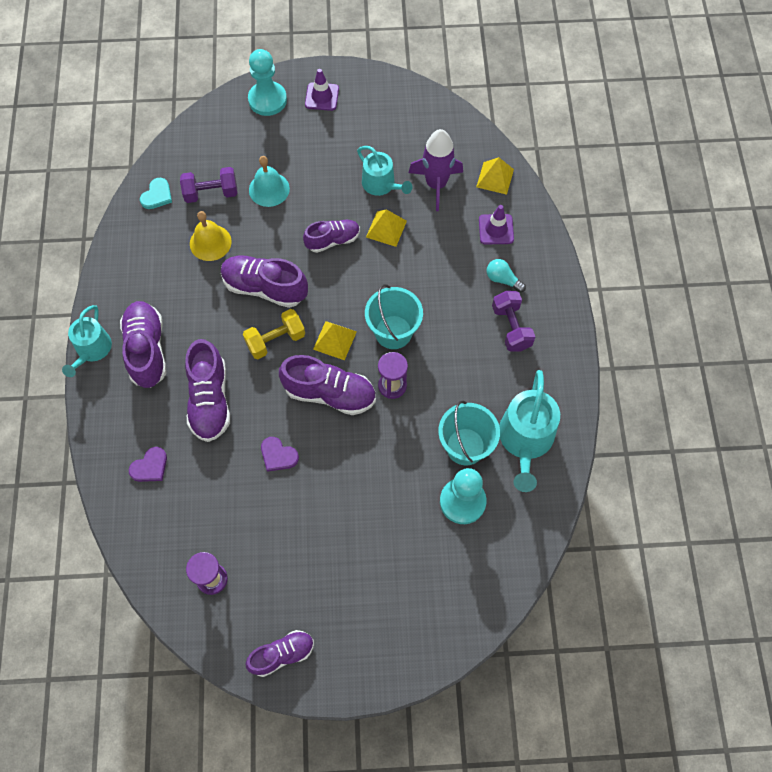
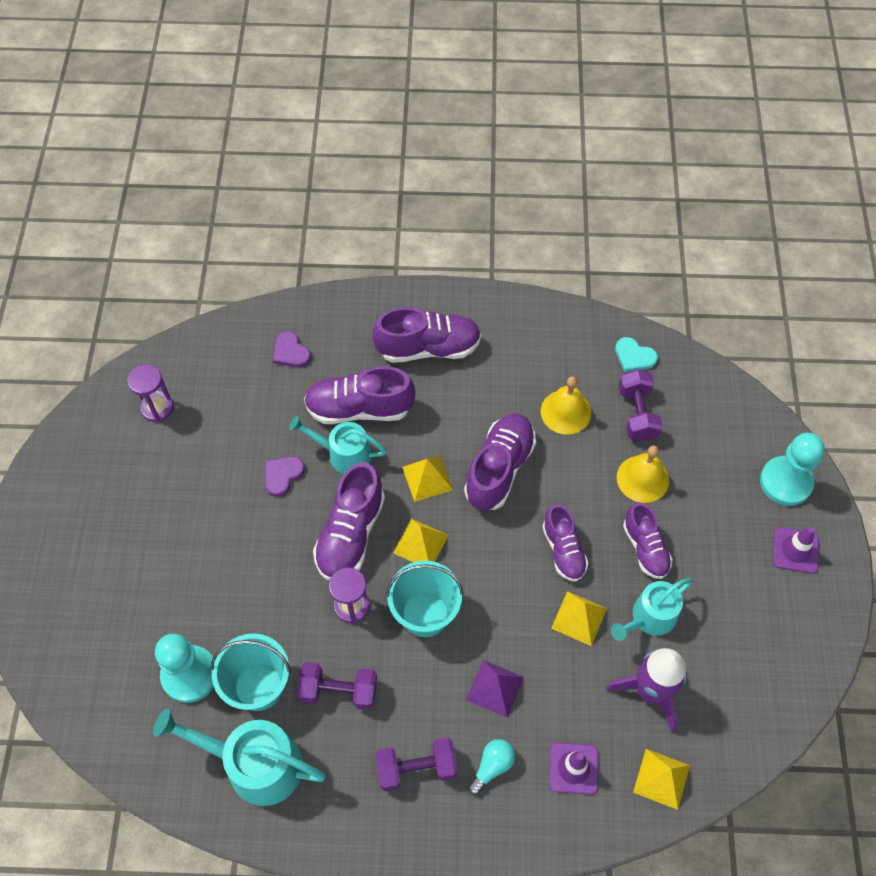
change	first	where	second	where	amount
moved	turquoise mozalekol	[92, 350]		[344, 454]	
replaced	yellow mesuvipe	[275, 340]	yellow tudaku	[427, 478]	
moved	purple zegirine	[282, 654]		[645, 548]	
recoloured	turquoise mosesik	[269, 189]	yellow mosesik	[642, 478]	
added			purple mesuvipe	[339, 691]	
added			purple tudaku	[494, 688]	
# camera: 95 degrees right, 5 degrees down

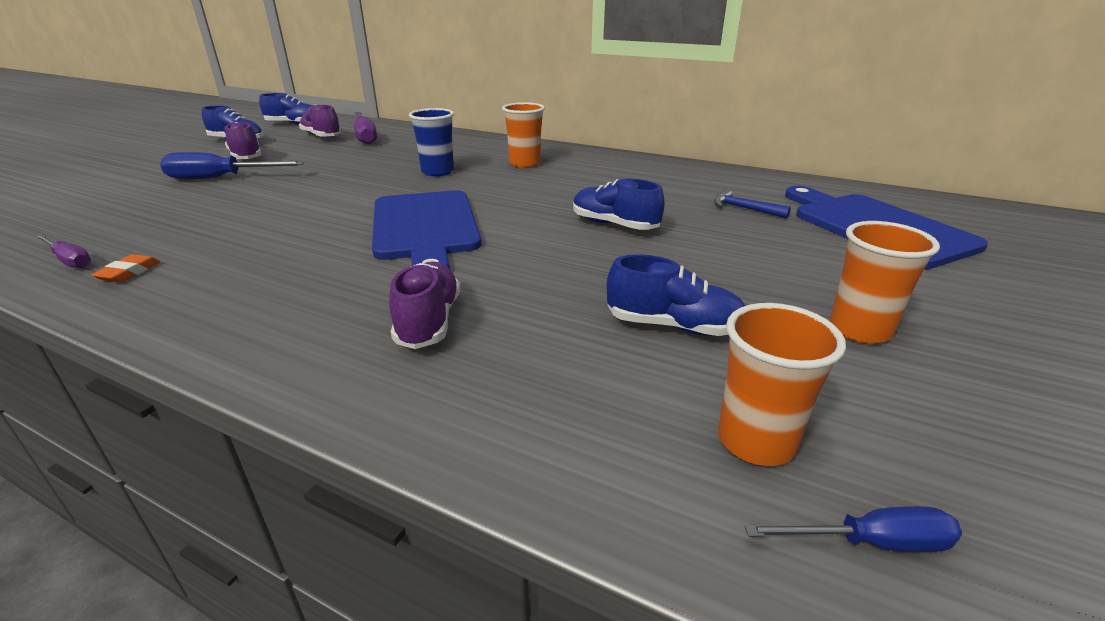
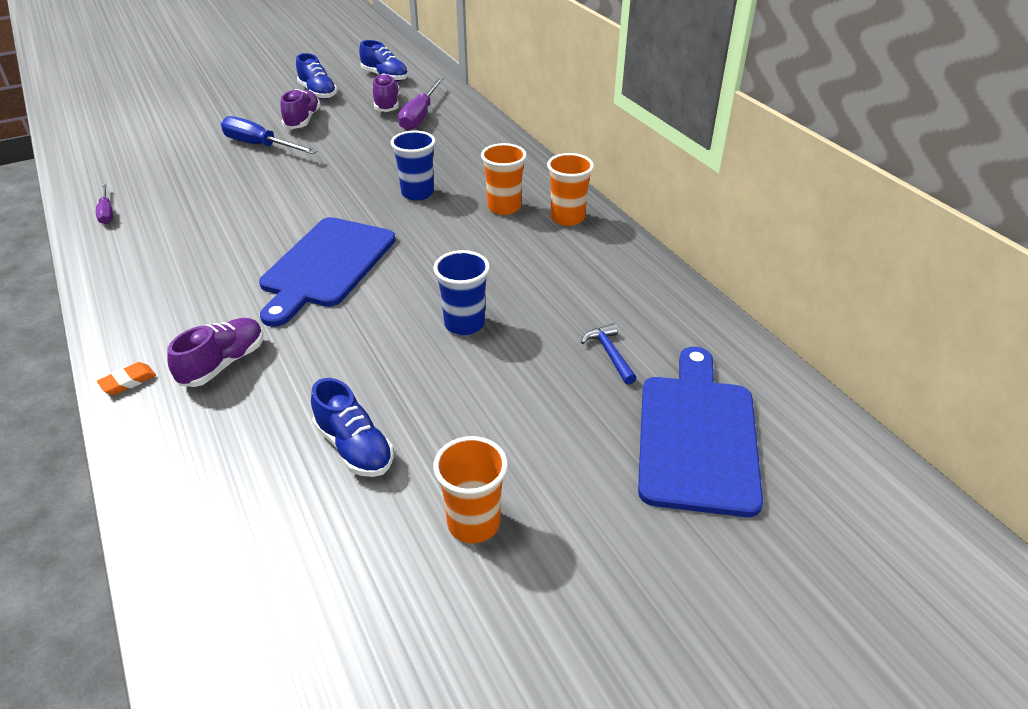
change	first	where	second	where	amount
moved	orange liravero	[129, 272]		[128, 381]	
replaced	blue zegirine	[614, 225]	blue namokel	[464, 324]	
moved	orange namokel	[756, 441]		[567, 218]	
removed	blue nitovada	[871, 542]			
# camera: 35 degrees right, 10 degrees up

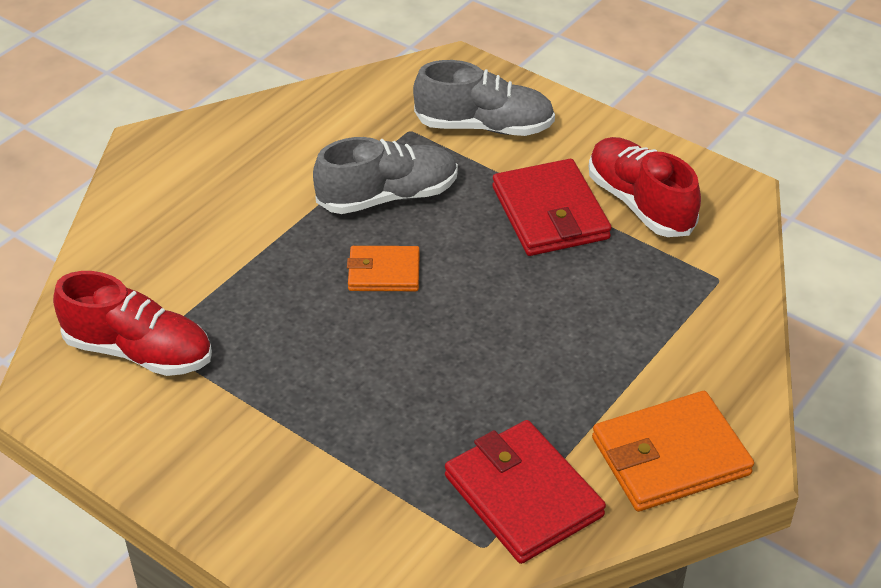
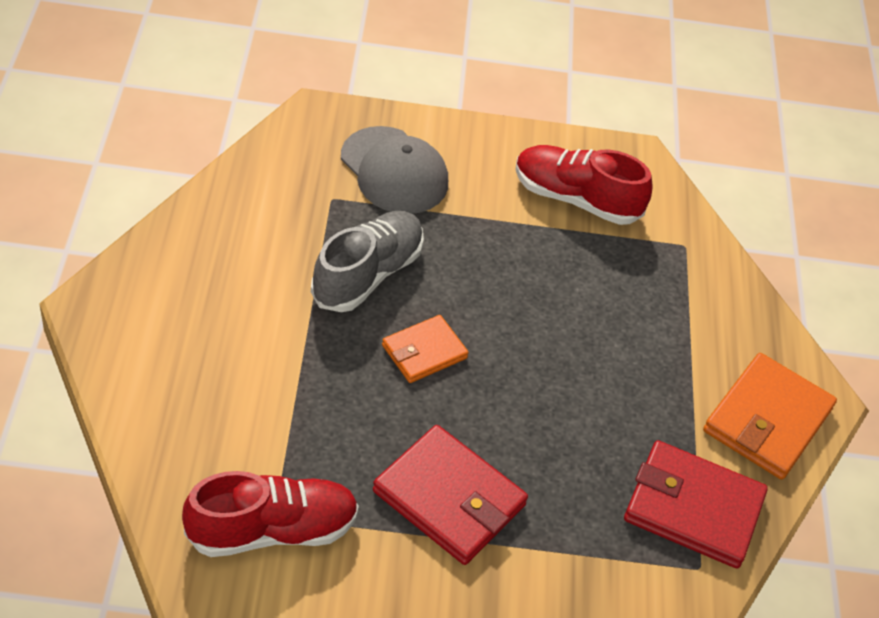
change	first	where	second	where	amount
replaced	grey zegirine	[484, 126]	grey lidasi	[394, 171]	
moved	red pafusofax	[550, 213]		[449, 498]	
# camera: 40 degrees left, 5 degrees up

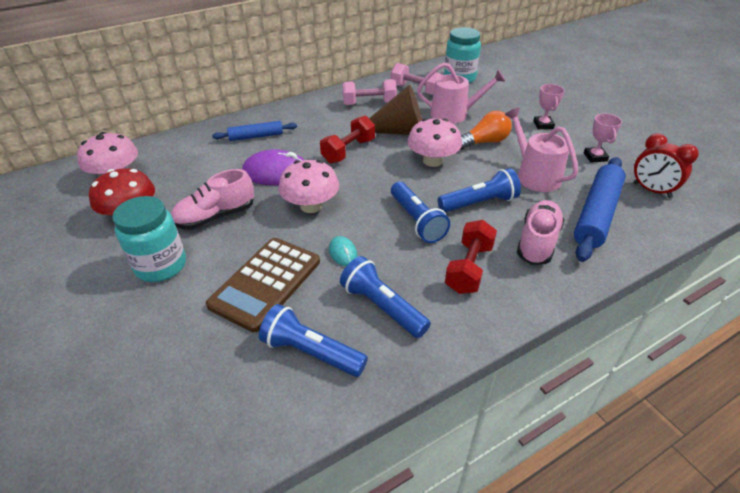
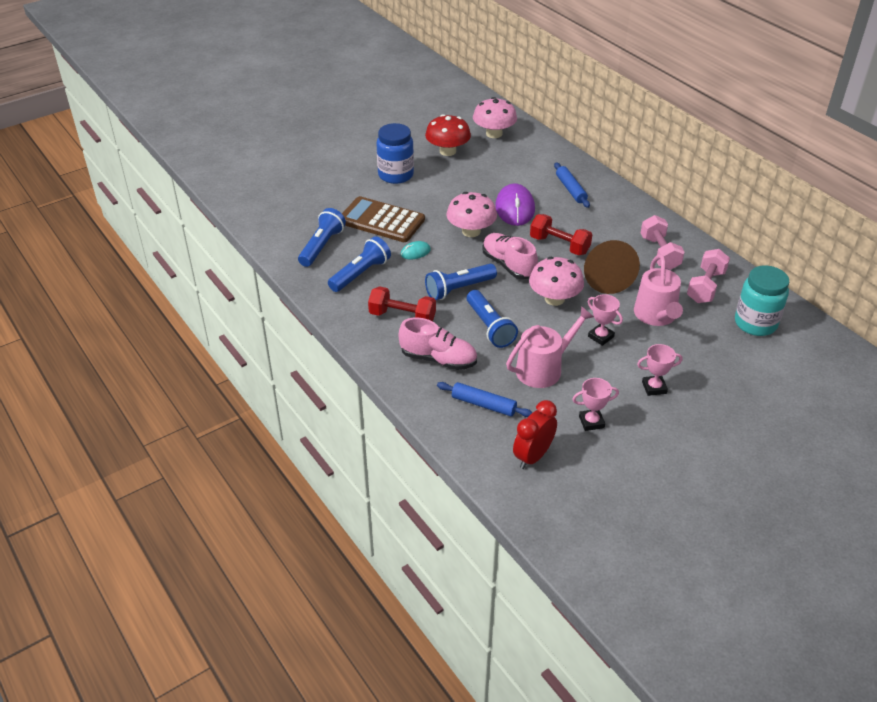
change	first	where	second	where	amount
recoloured	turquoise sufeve	[161, 266]	blue sufeve	[396, 175]	
moved	pink zegirine	[215, 217]		[508, 265]	
replaced	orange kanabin	[484, 142]	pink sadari	[600, 337]	
resized	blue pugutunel	[596, 214]		[483, 404]	x0.58
# camera: 85 degrees right, 0 degrees up

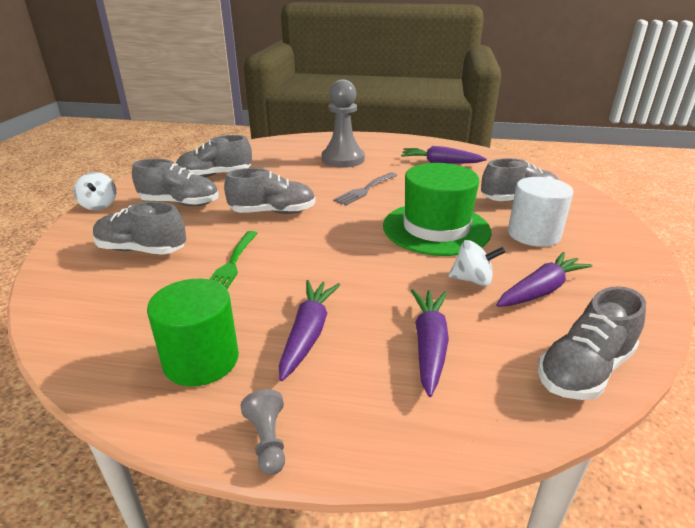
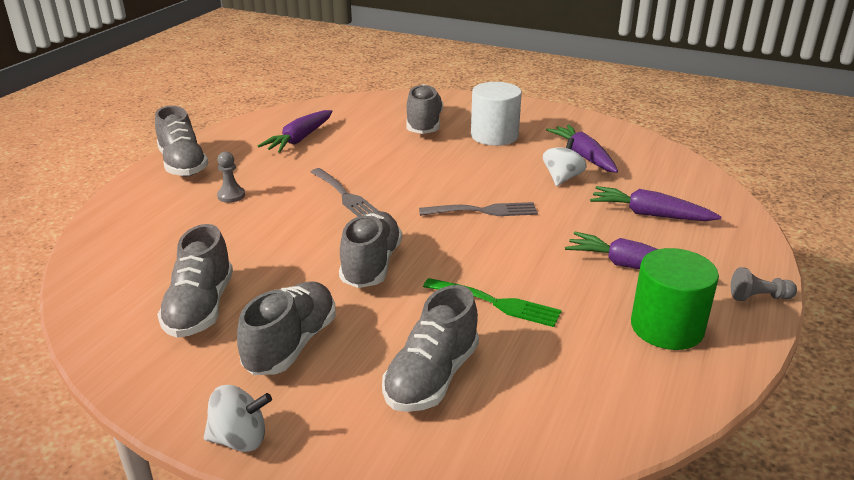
change	first	where	second	where	amount
resized	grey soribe	[343, 159]		[231, 196]	x0.43
removed	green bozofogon	[436, 228]			
moved	grey zegirine	[584, 370]		[183, 164]	
added			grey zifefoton	[484, 211]	
# camera: 75 degrees left, 0 degrees up

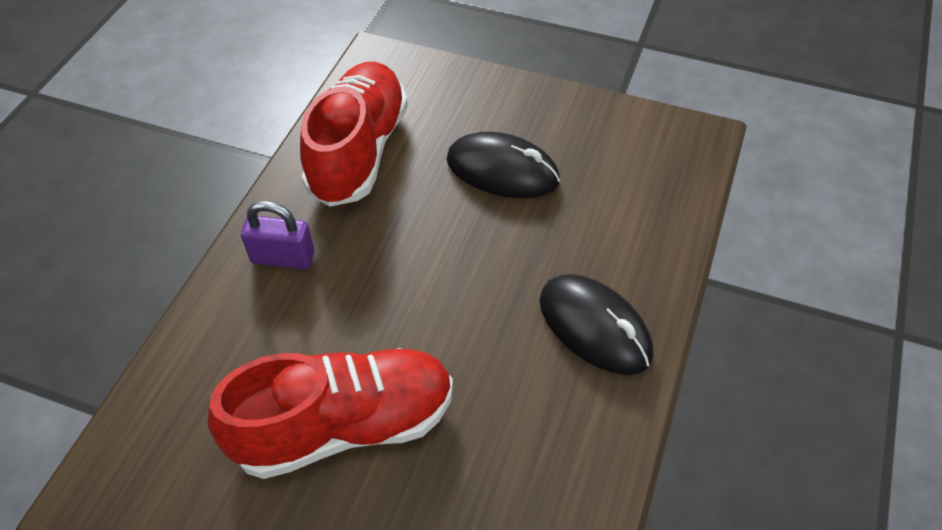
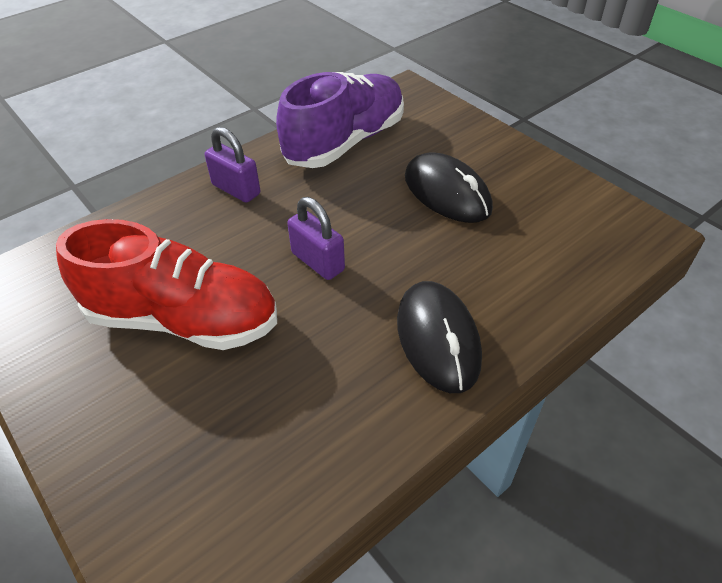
change	first	where	second	where	amount
recoloured	red zegirine	[359, 151]	purple zegirine	[345, 142]	
added			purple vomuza	[318, 261]	
# camera: 30 degrees right, 5 degrees down

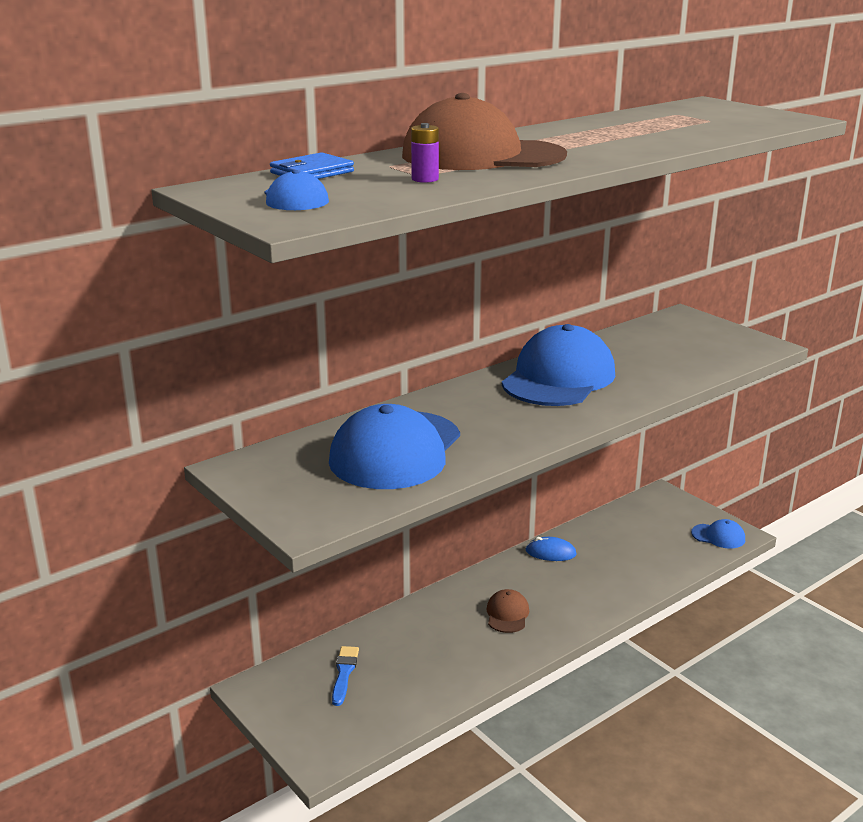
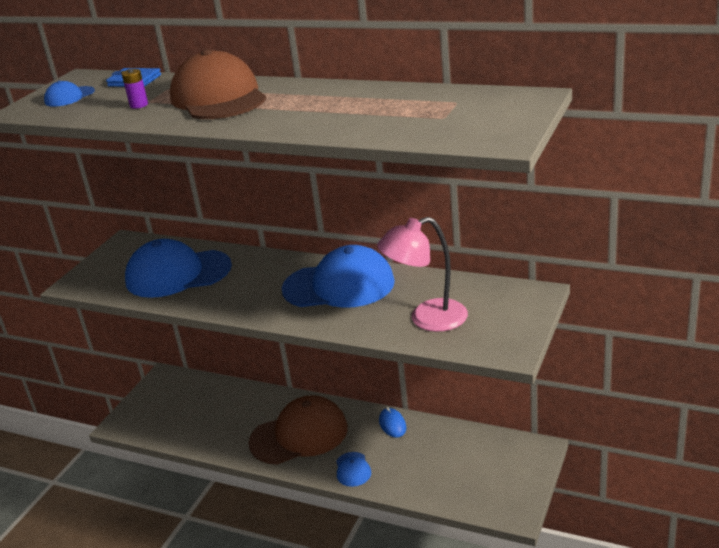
change	first	where	second	where	amount
removed	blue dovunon	[344, 673]			
resized	brown lidasi	[507, 614]		[299, 435]	x2.24
moved	blue lidasi	[718, 536]		[353, 469]	
added			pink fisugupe	[427, 319]	
# camera: 65 degrees right, 5 degrees up

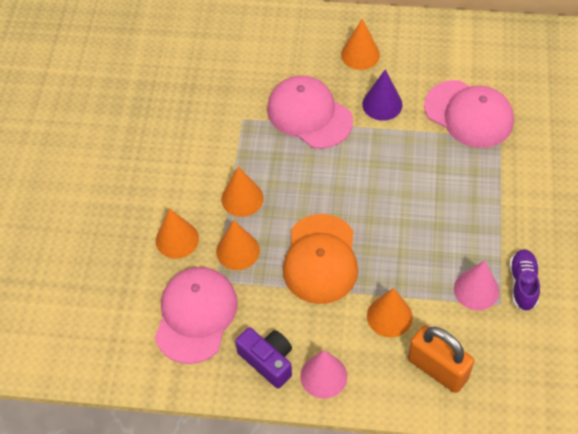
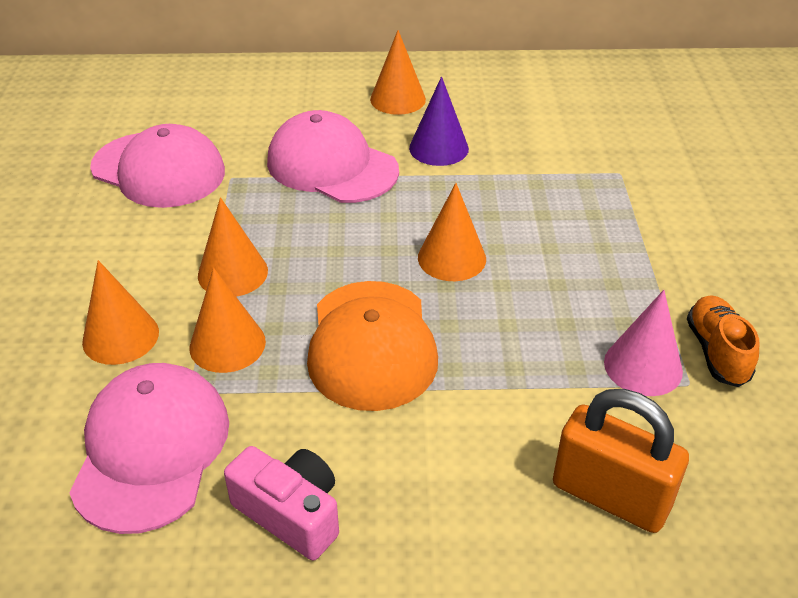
change	first	where	second	where	amount
recoloured	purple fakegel	[268, 361]	pink fakegel	[290, 513]	
removed	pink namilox	[323, 376]			
moved	orange namilox	[389, 316]		[451, 258]	
moved	pink lidasi	[469, 114]		[158, 170]	
recoloured	purple zegirine	[523, 284]	orange zegirine	[717, 352]	
# camera: 10 degrees left, 15 degrees down

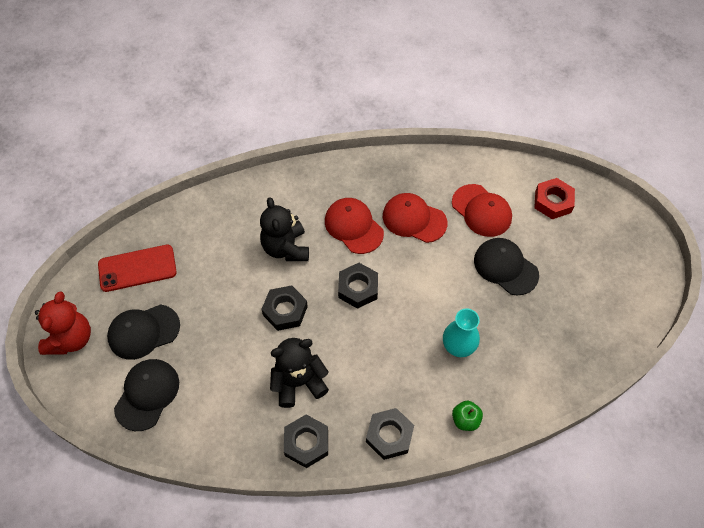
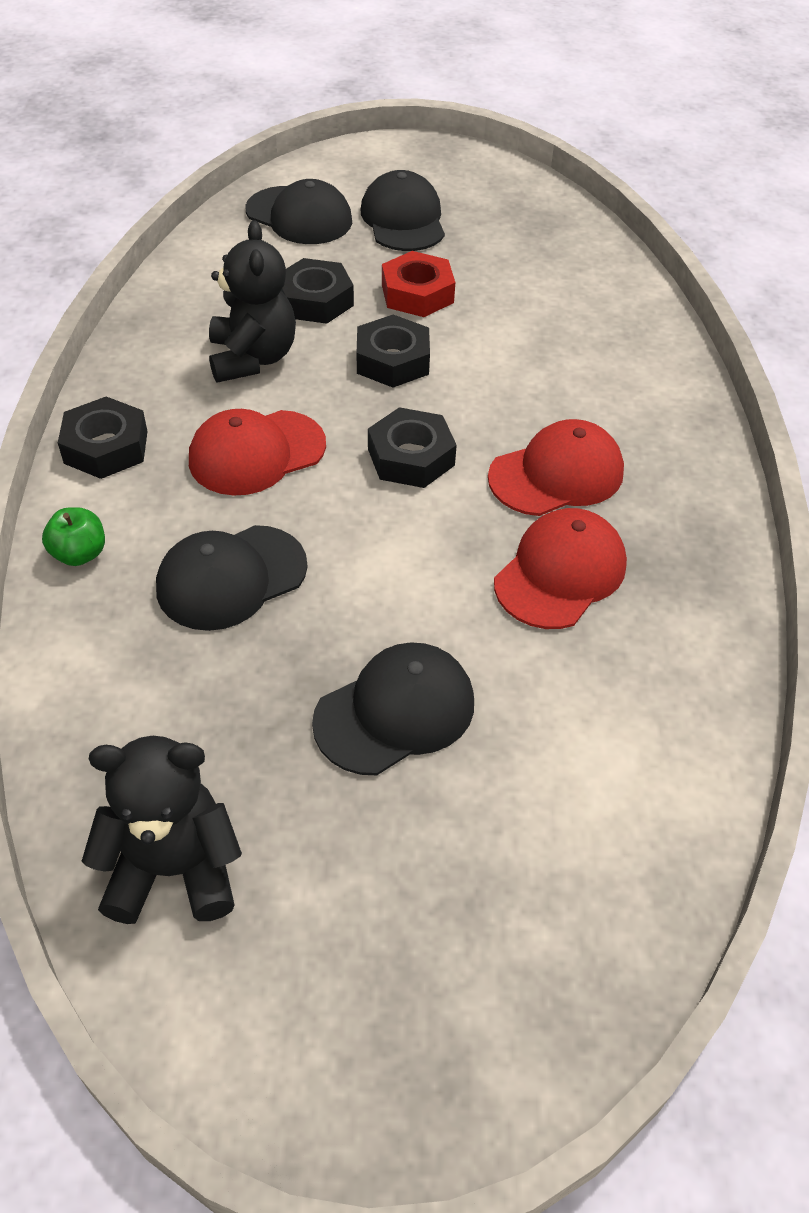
change	first	where	second	where	amount
removed	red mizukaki	[71, 339]			
removed	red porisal	[137, 268]			
moved	black mizukaki	[286, 248]		[173, 869]	
moved	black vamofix	[306, 443]		[315, 300]	
replaced	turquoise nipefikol	[458, 347]	black lidasi	[231, 578]	
moved	red lidasi	[481, 211]		[256, 453]	
moved	red vamofix	[552, 202]		[417, 293]	
# camera: 100 degrees right, 10 degrees down

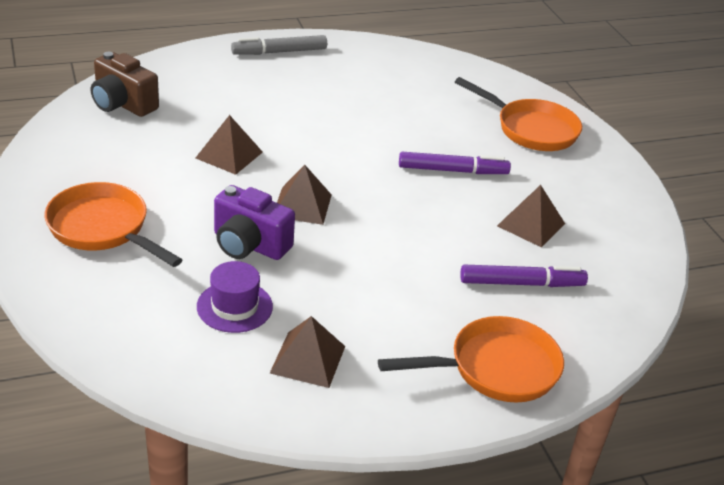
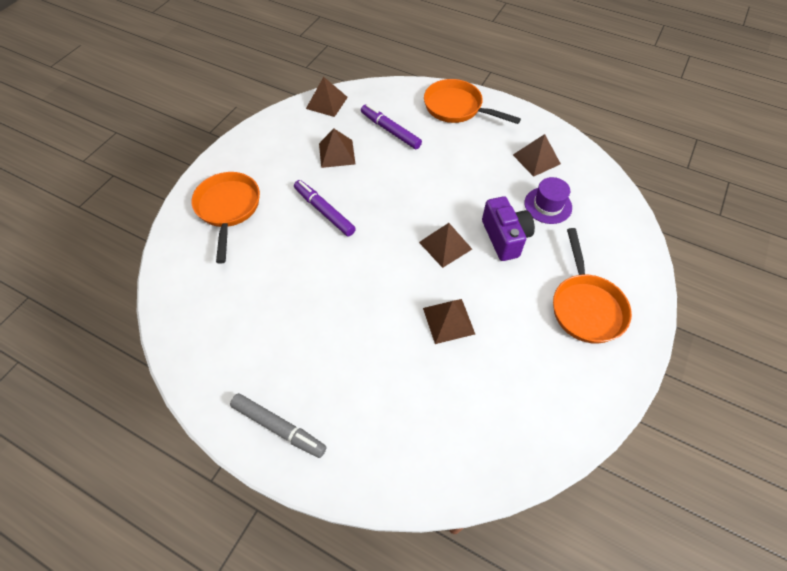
change	first	where	second	where	amount
removed	brown fakegel	[123, 104]			
added			brown tudaku	[327, 102]	
# camera: 130 degrees left, 20 degrees up

